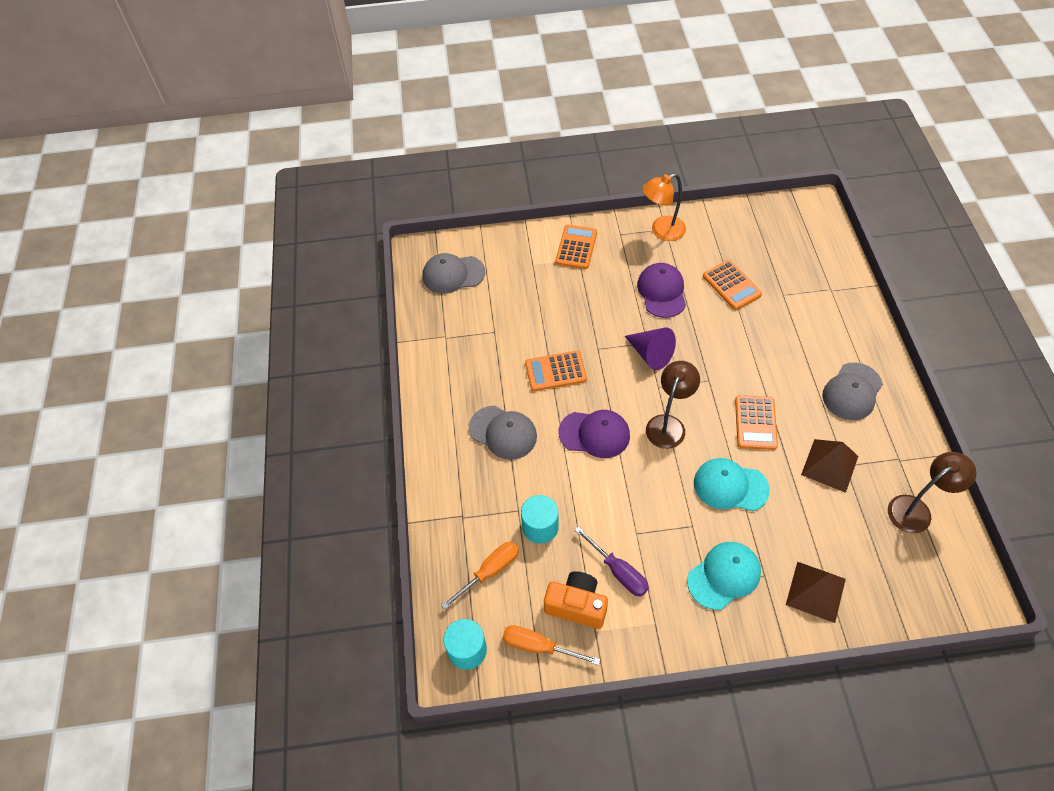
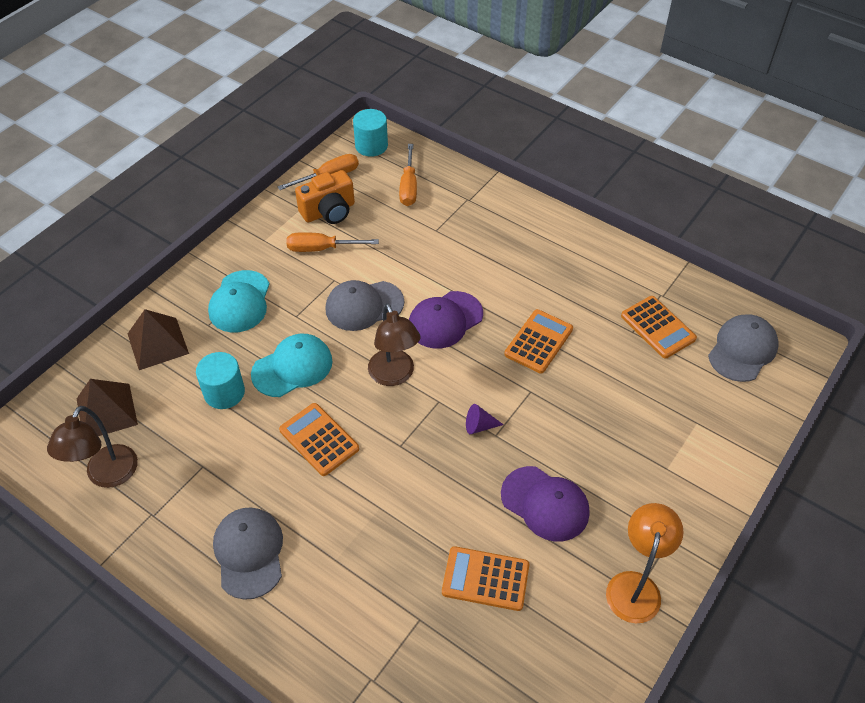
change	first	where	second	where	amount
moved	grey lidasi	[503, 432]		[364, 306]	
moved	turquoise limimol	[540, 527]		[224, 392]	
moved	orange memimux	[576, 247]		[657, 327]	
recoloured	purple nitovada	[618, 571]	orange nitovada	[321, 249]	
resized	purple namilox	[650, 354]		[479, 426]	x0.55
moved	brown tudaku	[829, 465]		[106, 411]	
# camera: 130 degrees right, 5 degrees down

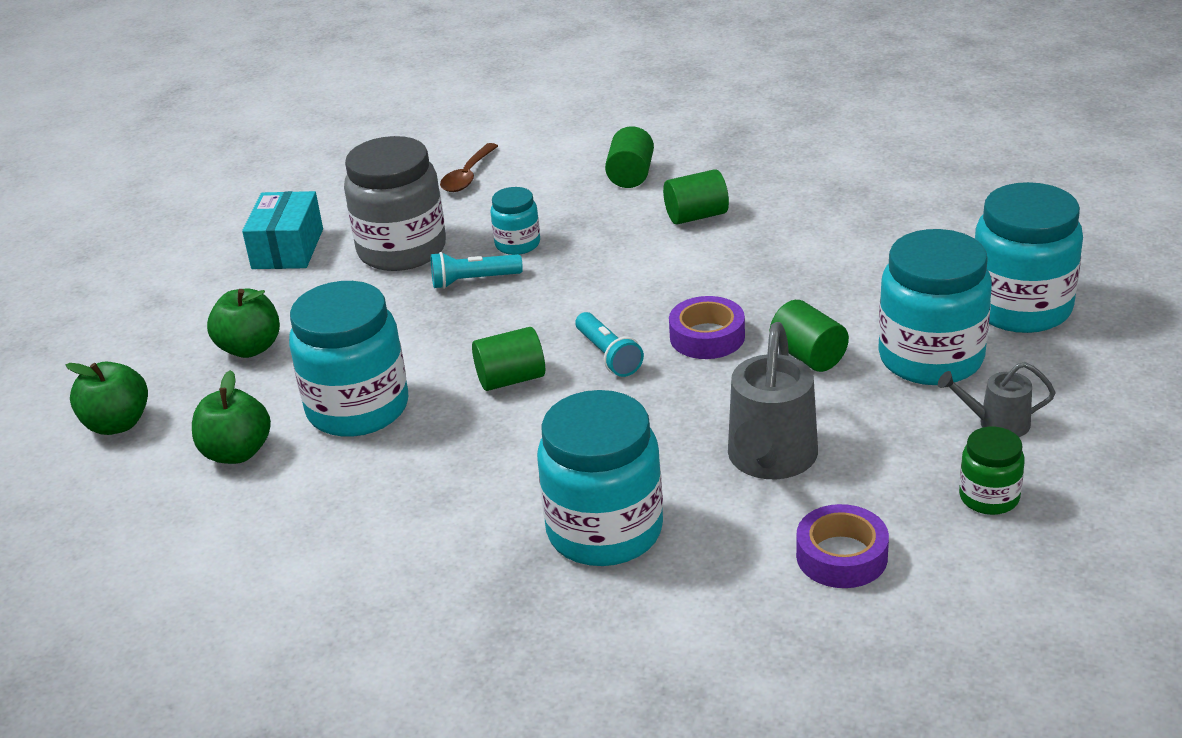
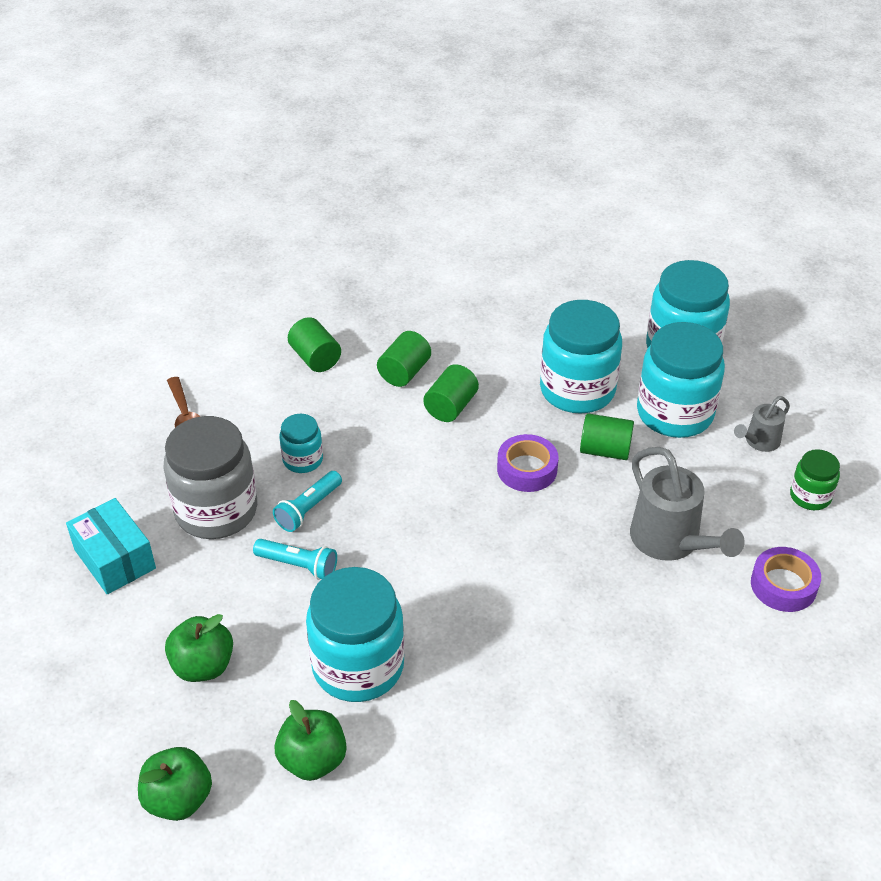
change	first	where	second	where	amount
moved	green limimol	[511, 379]		[451, 406]	
moved	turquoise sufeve	[605, 531]		[577, 390]	
moved	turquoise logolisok	[608, 355]		[298, 566]	
# camera: 45 degrees left, 10 degrees up

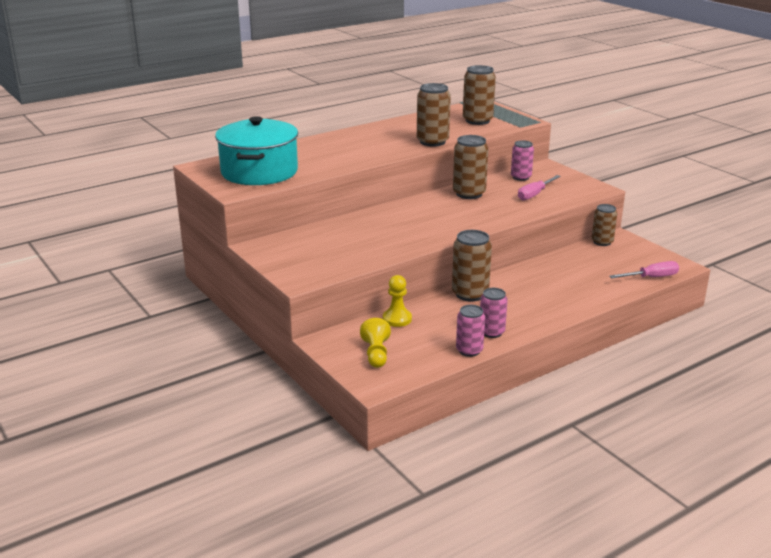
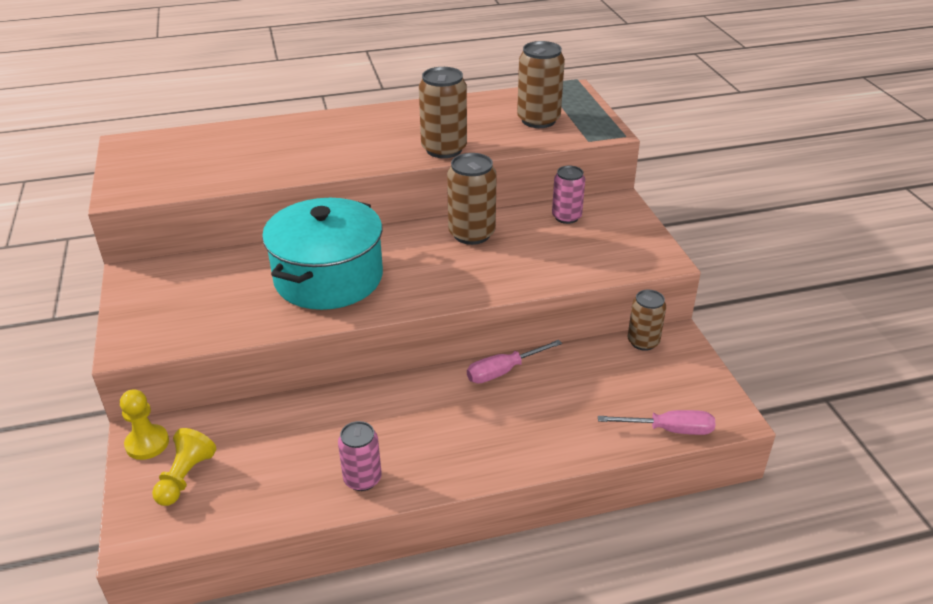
change	first	where	second	where	amount
moved	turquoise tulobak	[259, 172]		[328, 277]	
moved	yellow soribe	[397, 319]		[147, 443]	
removed	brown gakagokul	[470, 294]			
removed	pink gakagokul	[469, 350]			
moved	pink nitovada	[534, 194]		[503, 371]	
# camera: 20 degrees right, 10 degrees up

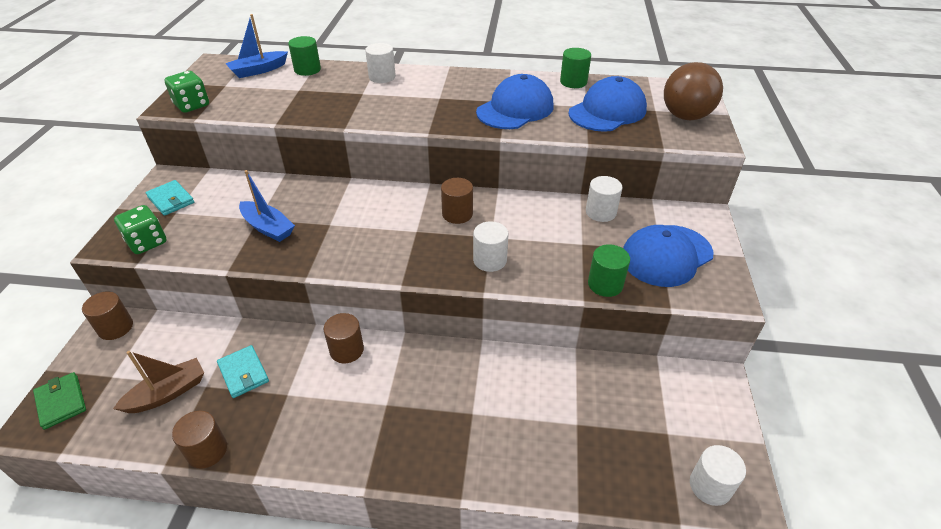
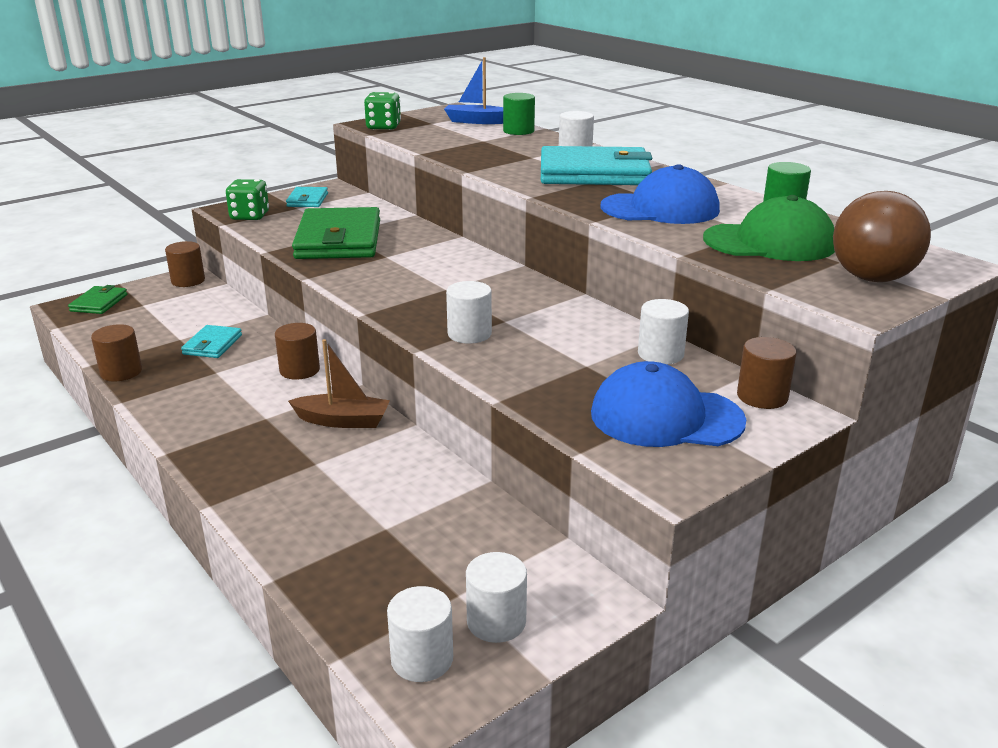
change	first	where	second	where	amount
moved	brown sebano	[167, 393]		[342, 421]	
replaced	blue sebano	[268, 227]	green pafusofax	[338, 240]	
moved	brown limimol	[457, 214]		[762, 396]	
recoloured	blue lidasi	[607, 111]	green lidasi	[769, 242]	
removed	green limimol	[605, 284]			
added			white limimol	[496, 621]	
added			turquoise pafusofax	[594, 173]	
# camera: 45 degrees right, 15 degrees down

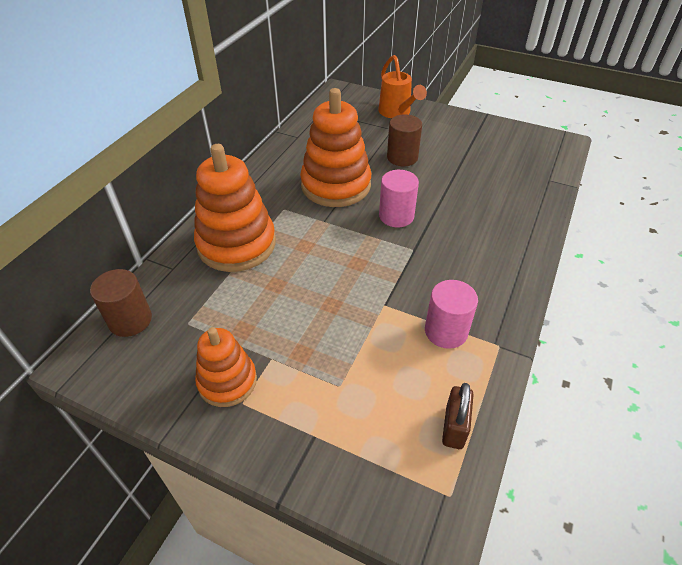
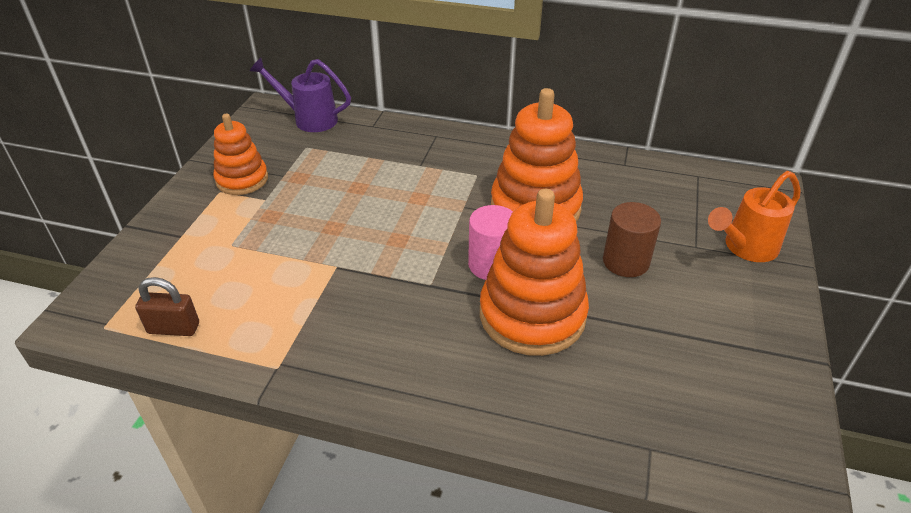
change	first	where	second	where	amount
replaced	brown limimol	[130, 320]	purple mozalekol	[309, 119]	
moved	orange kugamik	[236, 244]		[532, 315]	
removed	pink limimol	[446, 331]			
# camera: 80 degrees right, 5 degrees down

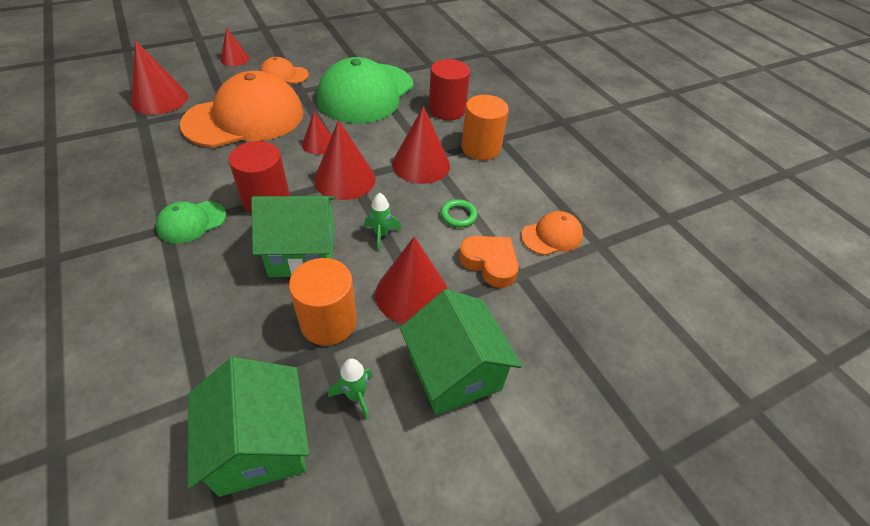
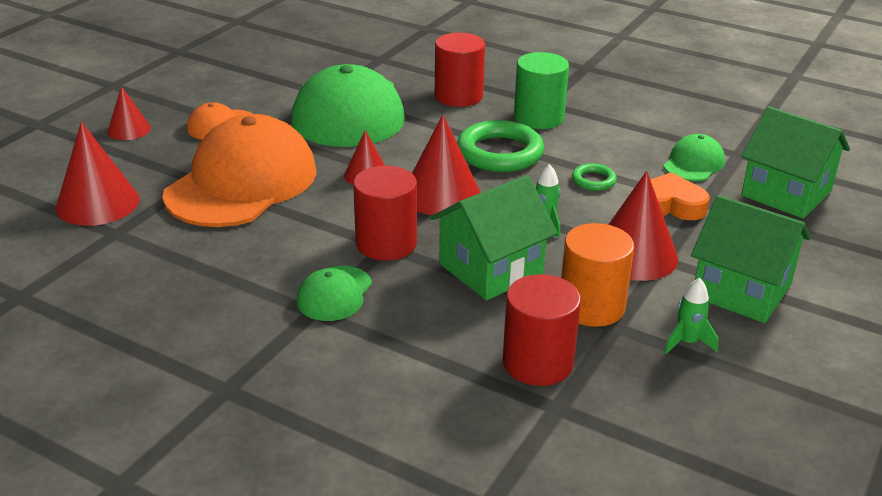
change	first	where	second	where	amount
moved	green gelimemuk	[260, 444]		[786, 193]	
replaced	red namilox	[421, 164]	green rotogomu	[500, 153]	
recoloured	orange limimol	[480, 148]	green limimol	[538, 118]	
recoloured	orange lidasi	[552, 236]	green lidasi	[693, 163]	
added			red limimol	[538, 363]	
# camera: 30 degrees left, 15 degrees down

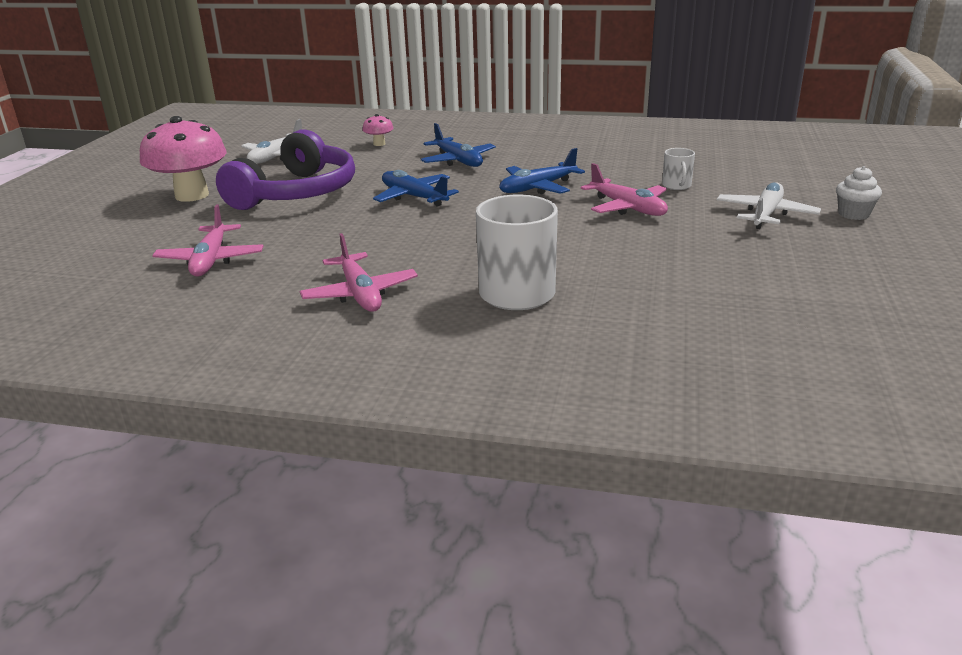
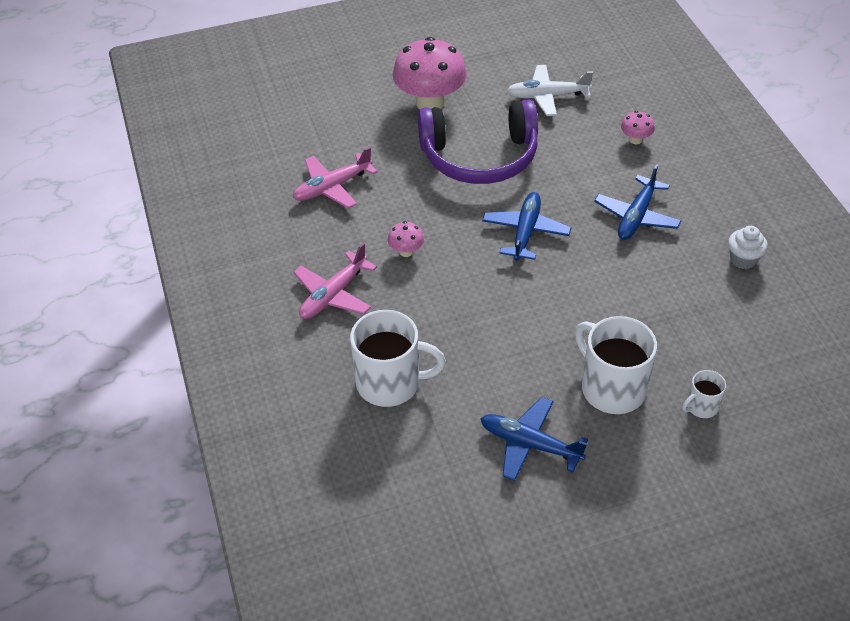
change	first	where	second	where	amount
moved	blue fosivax	[537, 188]		[529, 444]	
replaced	pink fosivax	[627, 208]	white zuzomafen	[611, 388]	
removed	white fosivax	[765, 215]			
moved	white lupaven	[853, 214]		[743, 259]	
added			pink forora	[406, 251]	
# camera: 60 degrees right, 20 degrees up

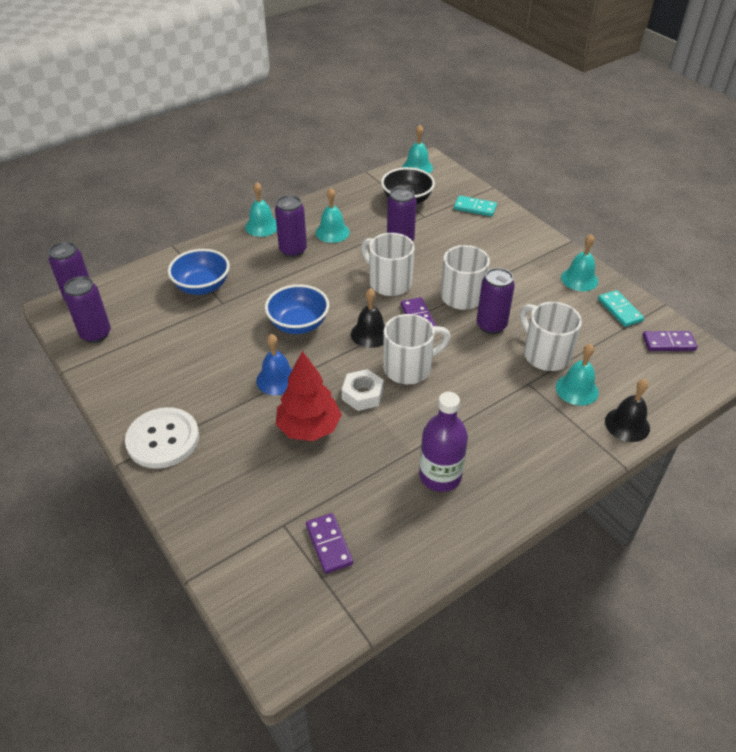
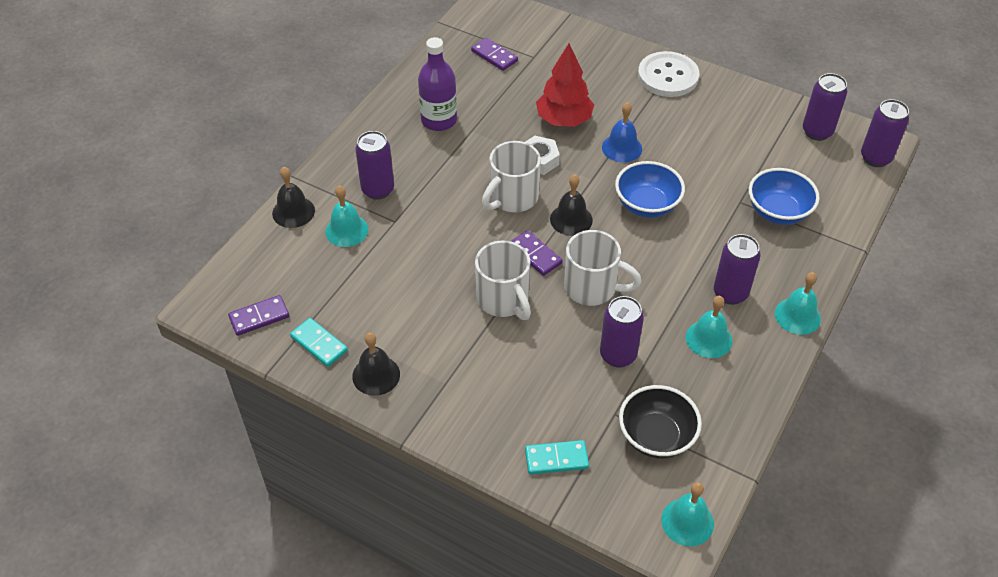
change	first	where	second	where	amount
moved	purple gakagokul	[491, 325]		[378, 190]	
removed	white zuzomafen	[545, 354]			
recoloured	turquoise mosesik	[579, 279]	black mosesik	[376, 375]	
# camera: 155 degrees right, 5 degrees up

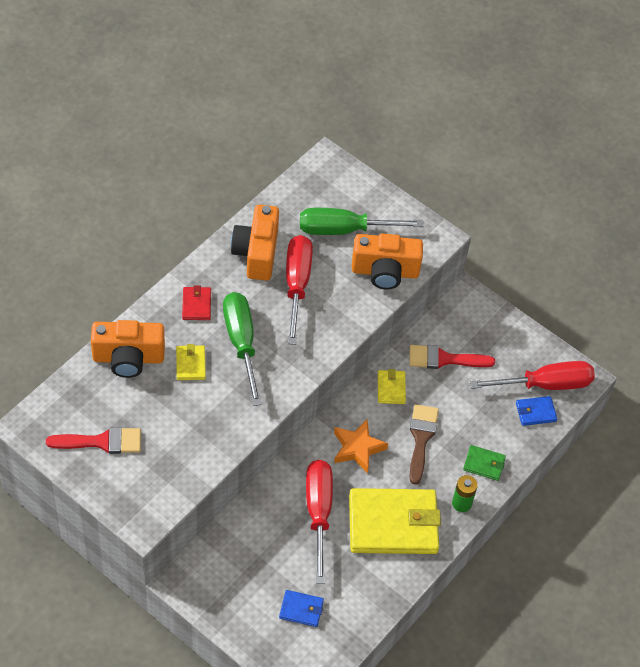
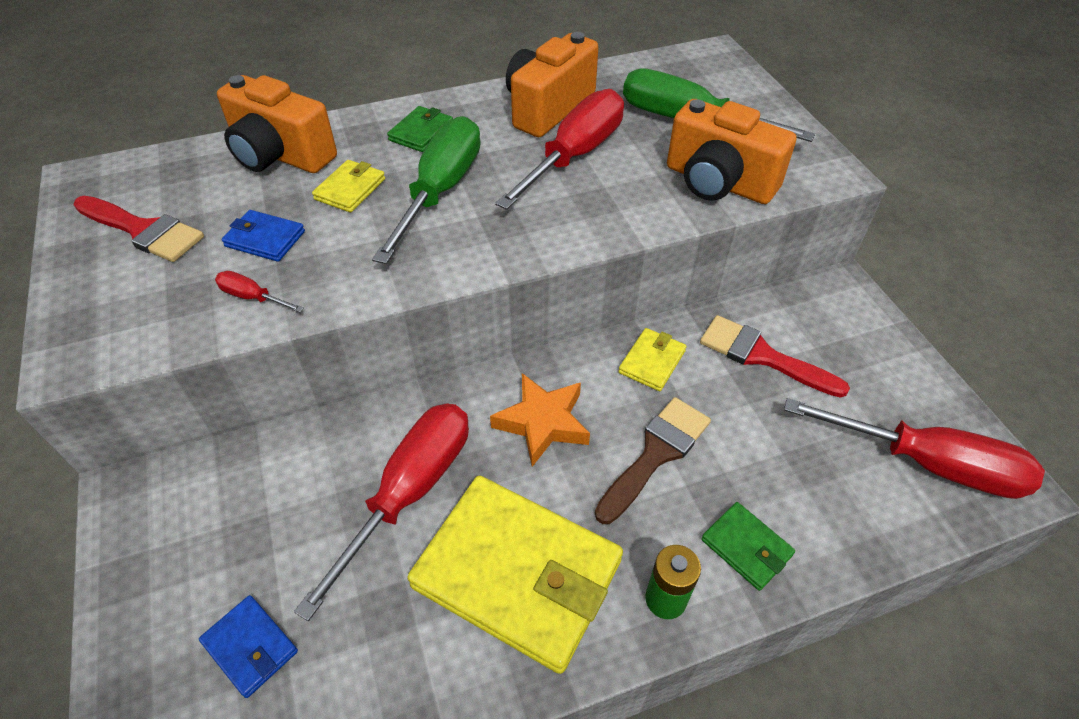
change	first	where	second	where	amount
recoloured	red pafusofax	[196, 305]	green pafusofax	[421, 132]	
moved	blue pafusofax	[535, 412]		[265, 239]	
added			red nitovada	[253, 297]	
# camera: 35 degrees right, 5 degrees down

